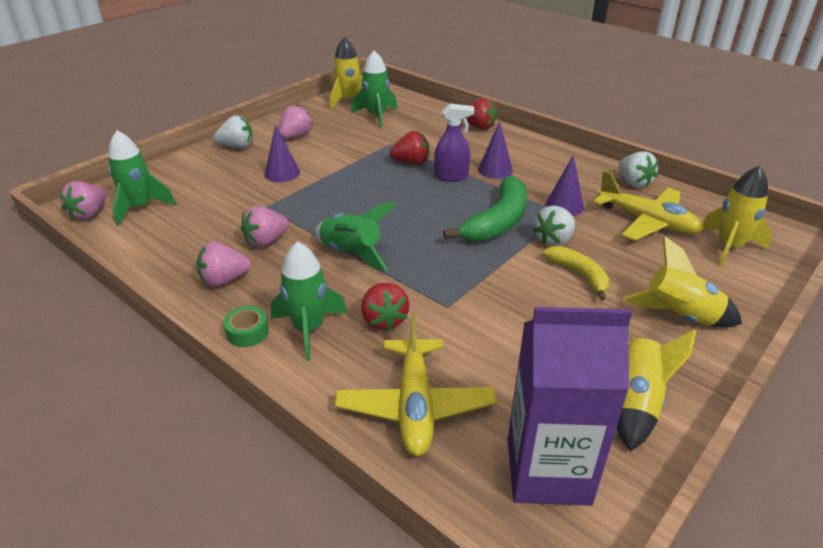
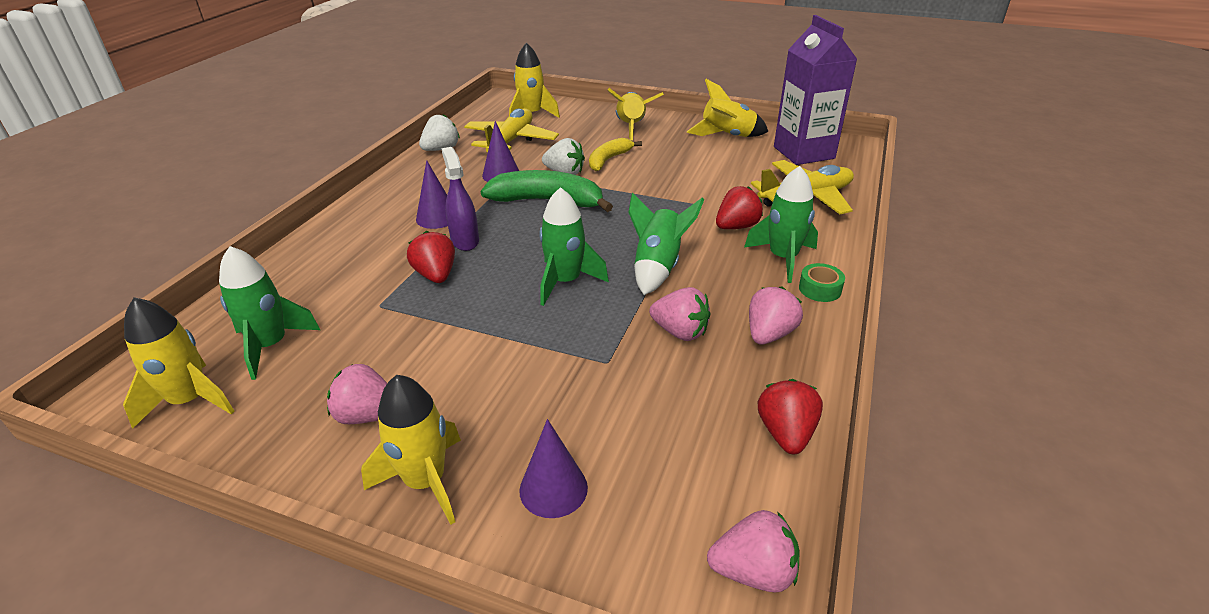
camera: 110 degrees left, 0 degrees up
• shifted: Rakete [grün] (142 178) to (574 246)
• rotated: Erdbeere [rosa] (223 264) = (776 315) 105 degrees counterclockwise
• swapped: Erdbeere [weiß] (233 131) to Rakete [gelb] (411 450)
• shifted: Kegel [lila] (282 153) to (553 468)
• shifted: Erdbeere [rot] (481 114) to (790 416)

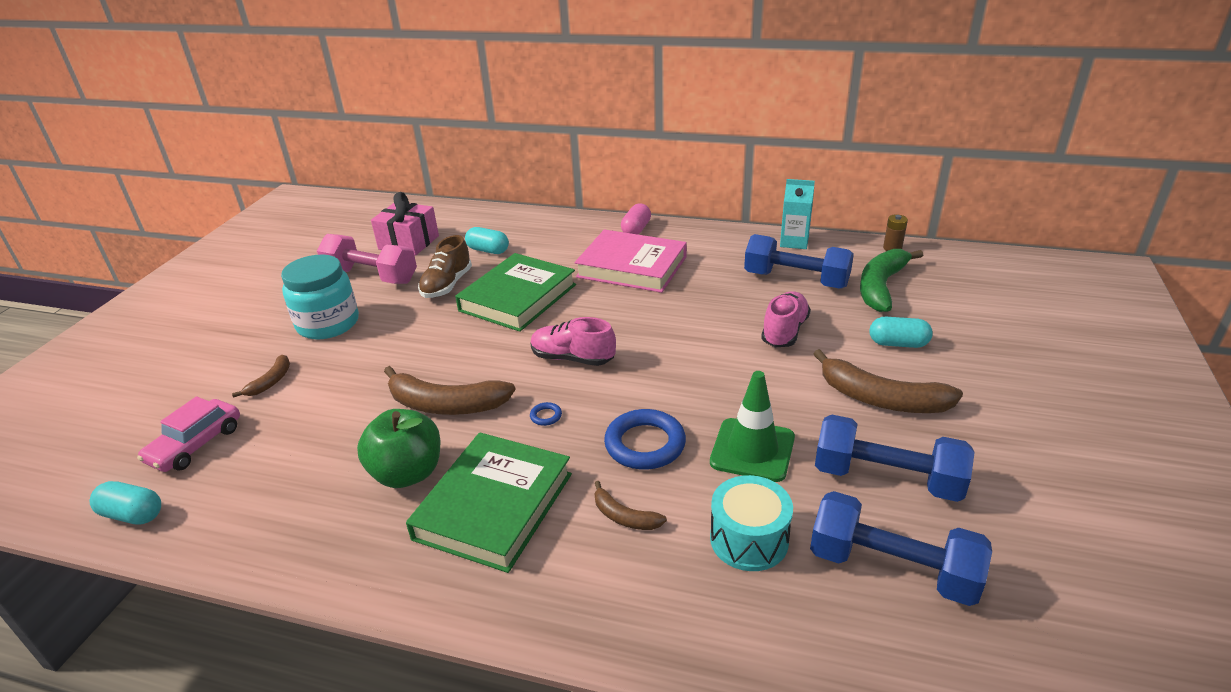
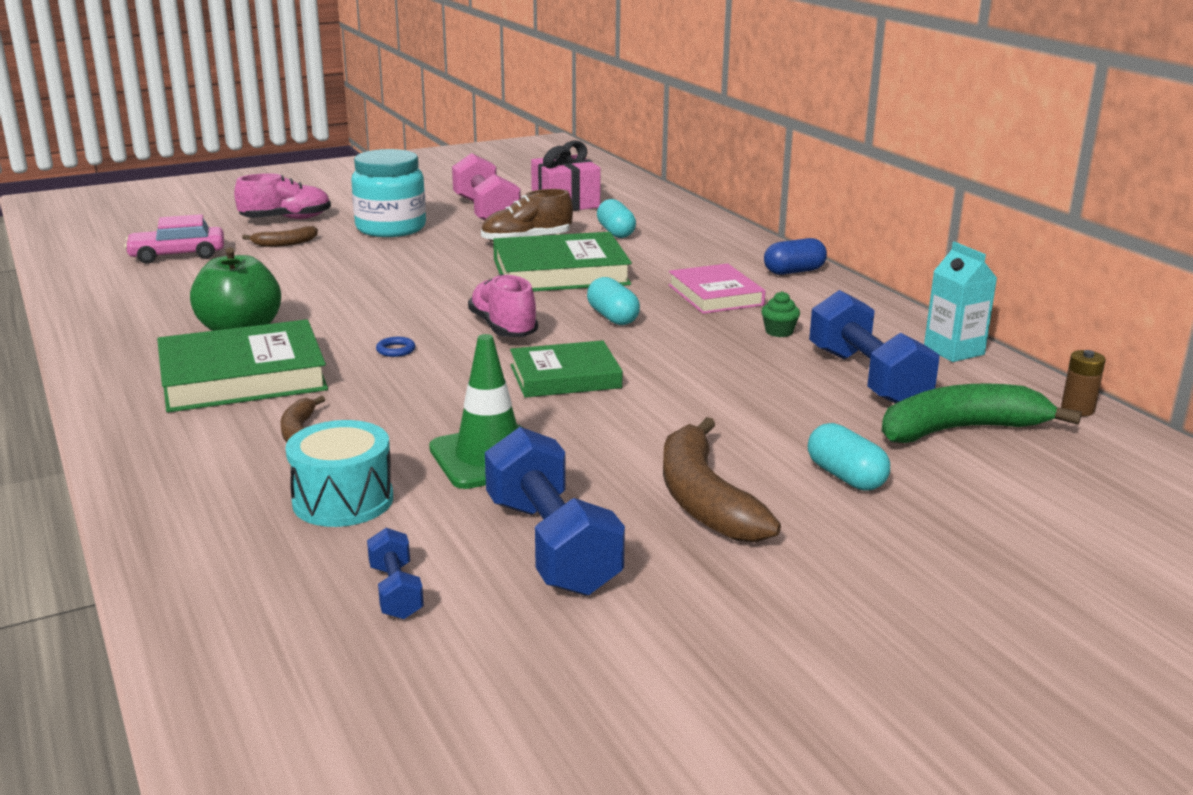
camera: 45 degrees right, 10 degrees down
• shifted: Kapsel [türkis] (125 503) to (613 301)
• gone: Banane [braun] (450 390)
• scaled: Buch [rosa] (631 261) = (717 288) x0.65
• gone: Ring [blau] (645 439)
• repainted: Kapsel [rosa] (636 218) to Kapsel [blau] (795 256)
• shifted: Schuh [rosa] (786 319) to (282 196)
• scaled: Hantel [blau] (901 548) = (395 573) x0.49
• new: Buch [grün] (566 369)
• new: Muffin [grün] (780 314)

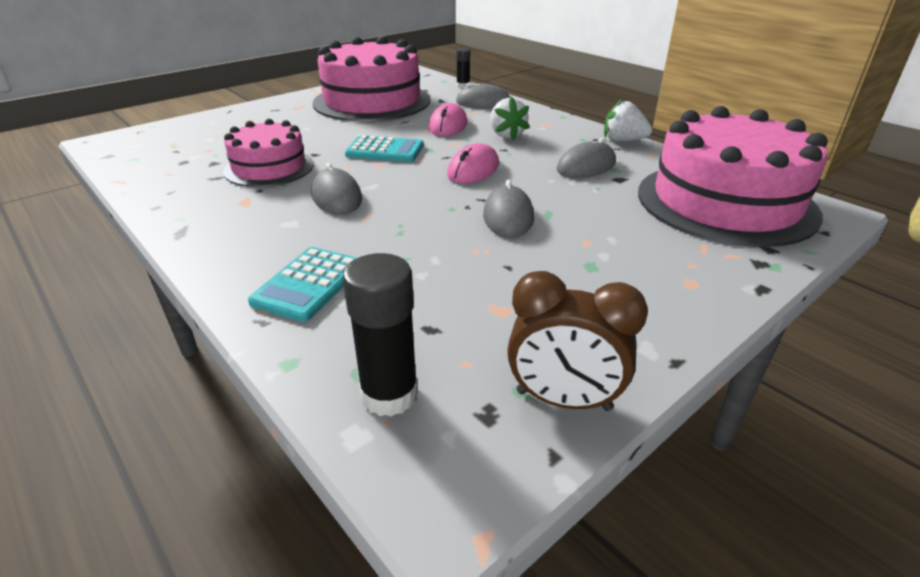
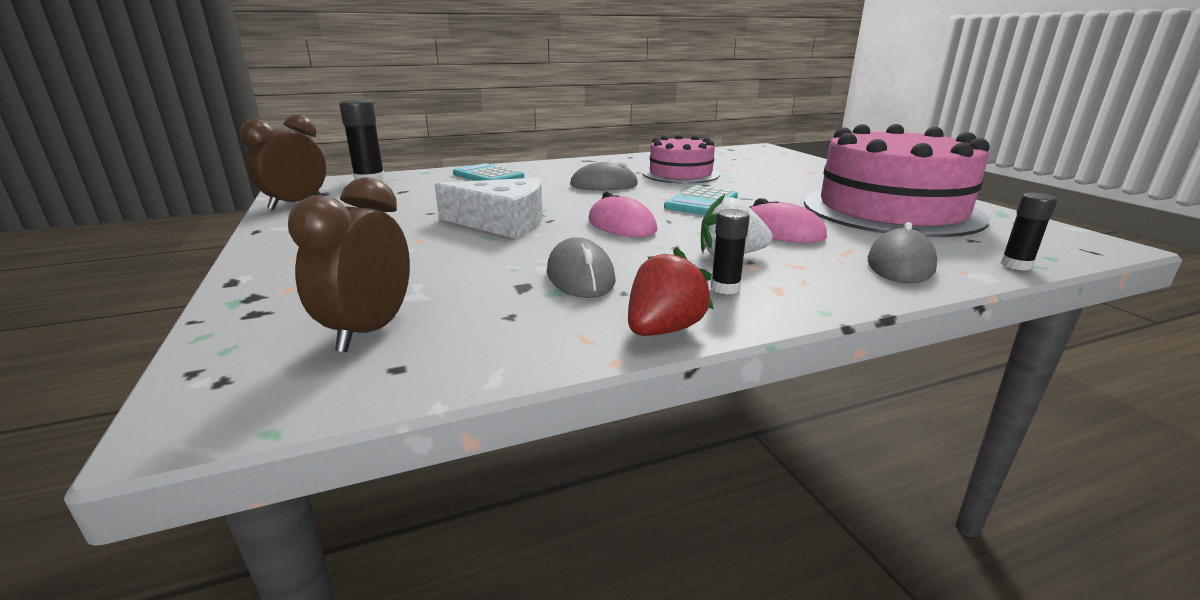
camera: 110 degrees right, 10 degrees down
• swapped: Computermaus [grau] (508 209) to Käse [weiß] (489 208)
• repainted: Erdbeere [weiß] (628 120) to Erdbeere [rot] (671 291)
• swapped: Kuchen [rosa] (733 176) to Wecker [braun] (349 264)
• new: Klebestift [schwarz] (730 251)

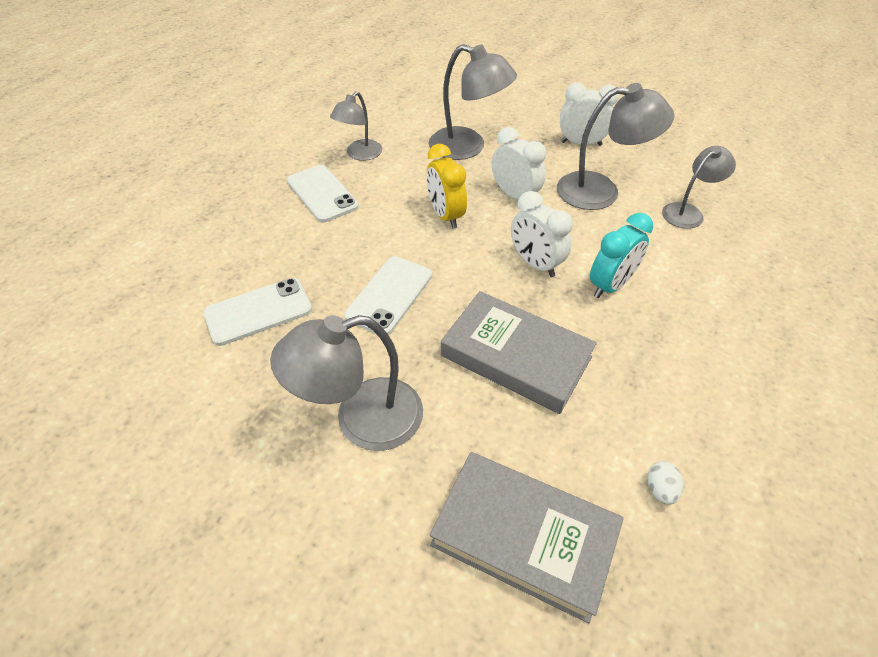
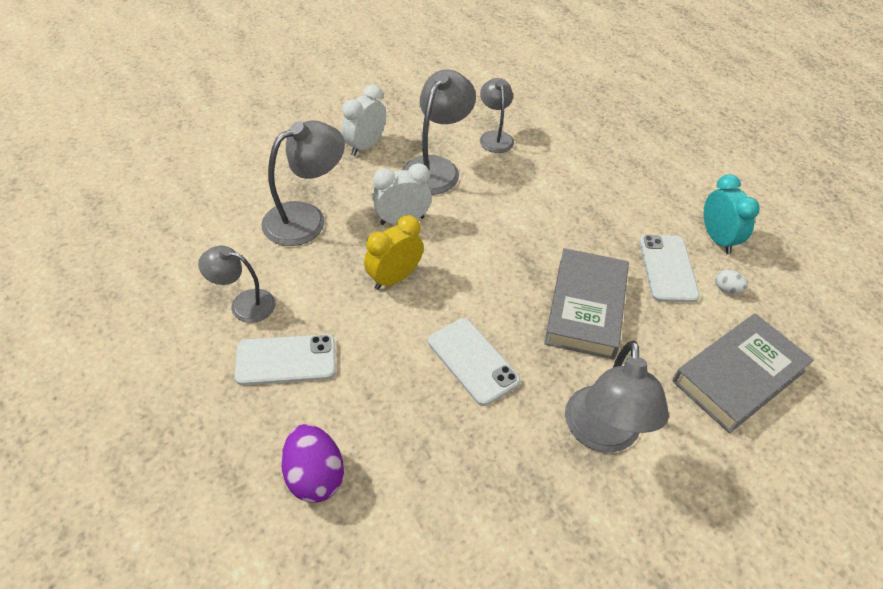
camera: 65 degrees left, 0 degrees up
• shifted: Handy [weiß] (257 312) to (669 269)
• rotated: Lampe [grau] (356 126) = (237 284) 135 degrees clockwise
• rotated: Wecker [gelb] (446 186) = (394 252) 135 degrees clockwise
• rotated: Buch [grau] (519 352) = (586 304) 45 degrees counterclockwise
• gone: Wecker [weiß] (542 234)
• shifted: Wecker [türkis] (621 255) to (732 214)
• new: Ei [lila] (312 463)

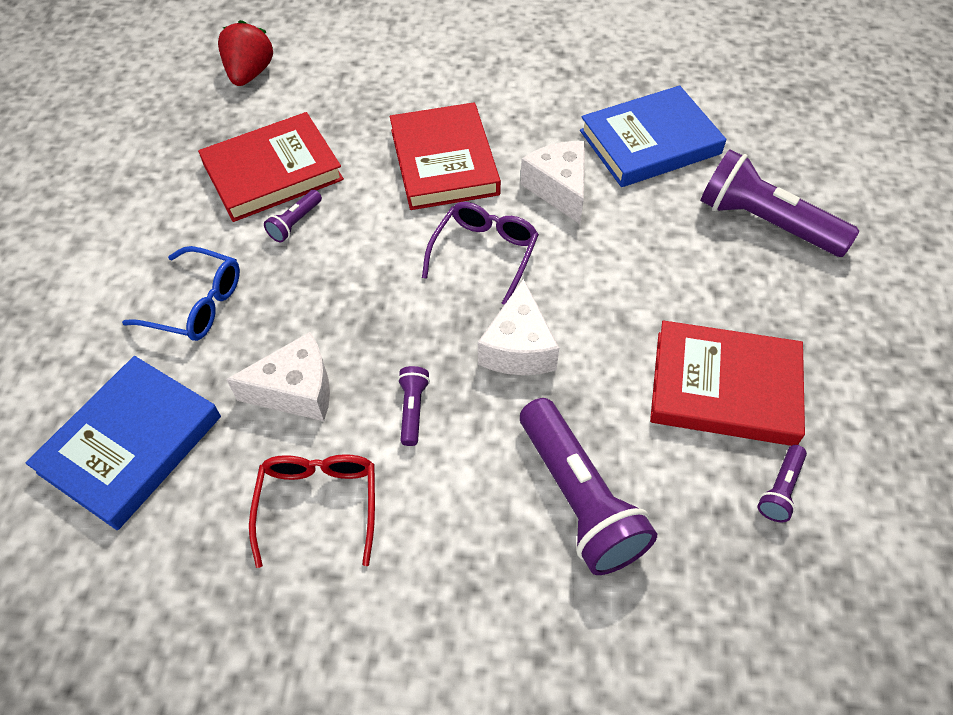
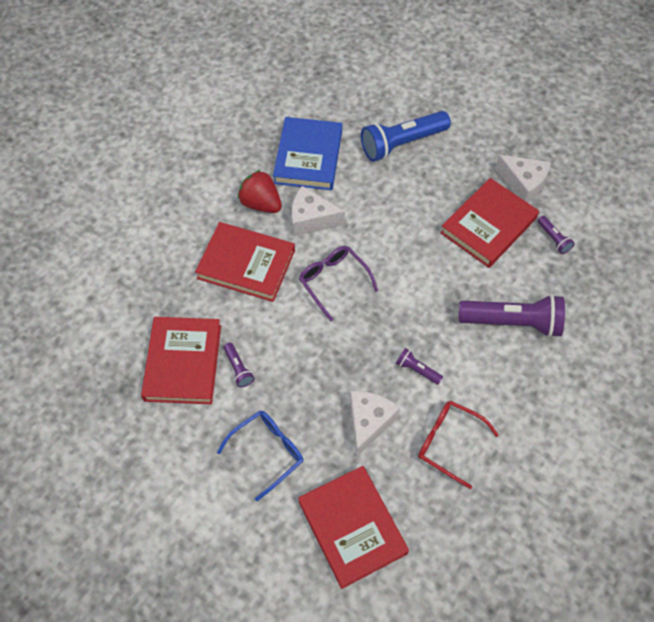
camera: 60 degrees left, 5 degrees up
• repainted: Buch [blau] (123 443) to Buch [rot] (353 527)
• shifted: Erdbeere [rot] (245 53) to (260 191)
• shifted: Käse [weiß] (518 327) to (523 179)
• repainted: Taschenlampe [lila] (780 203) to Taschenlampe [blau] (406 136)

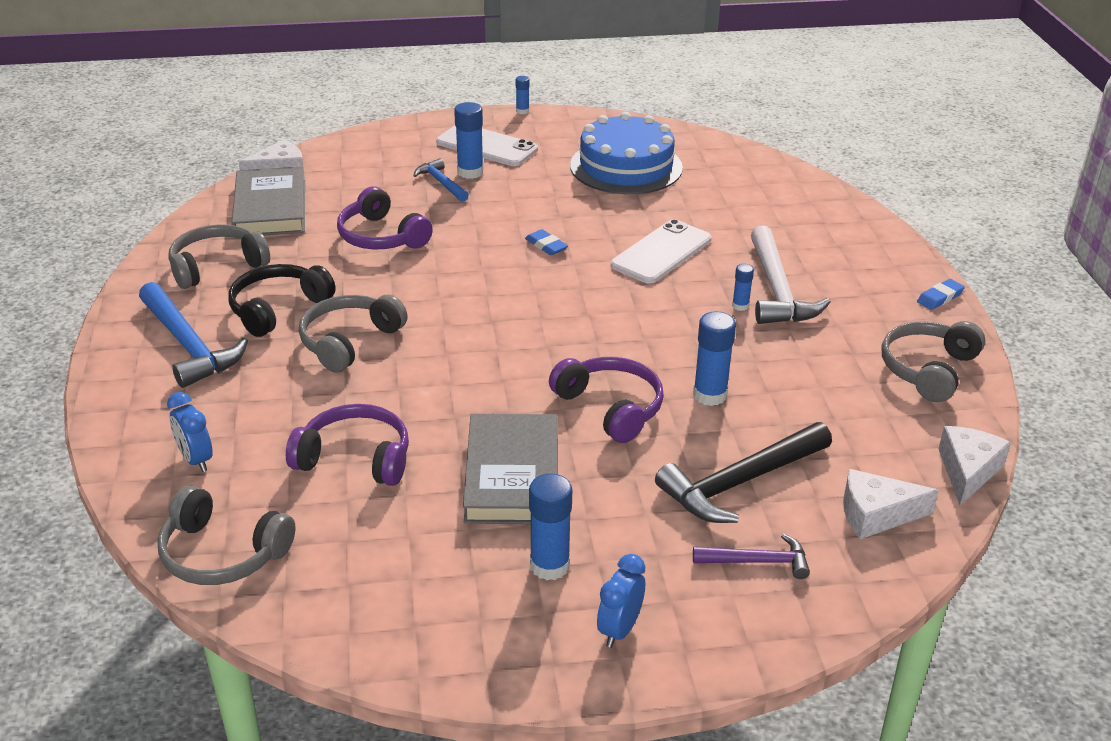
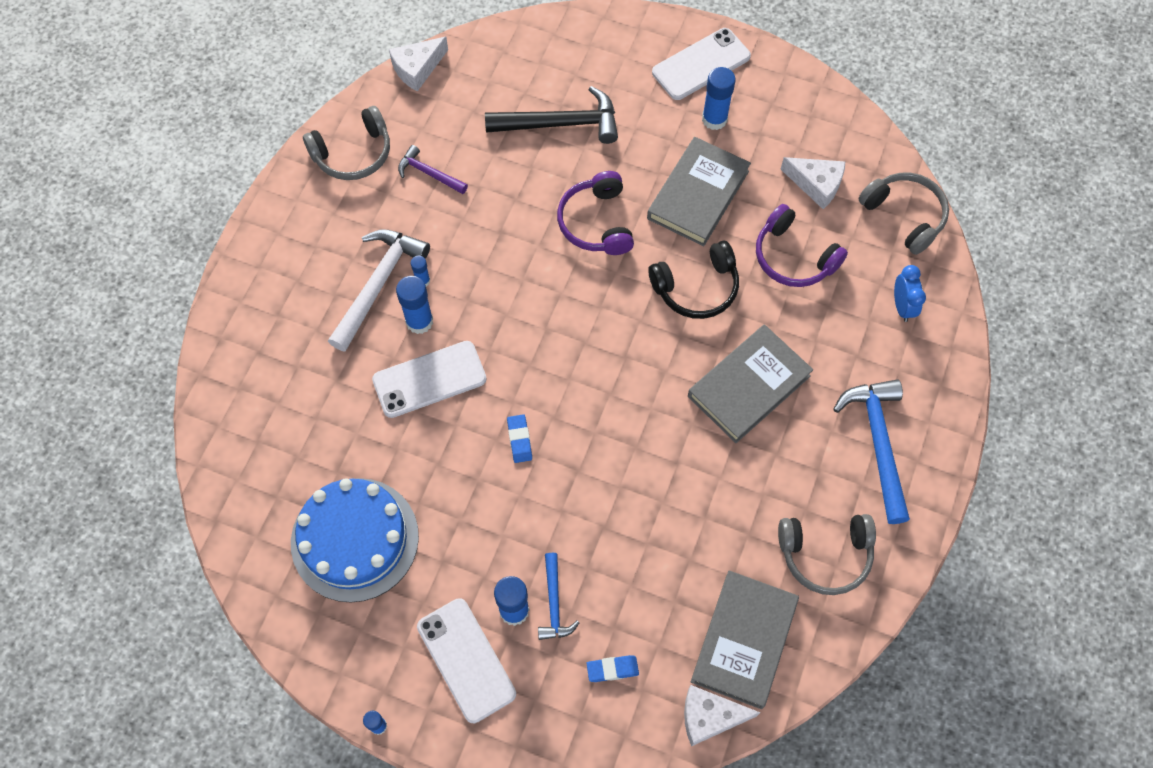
camera: 150 degrees left, 30 degrees up
• shifted: Kopfhörer [schwarz] (282 300) to (693 280)
• swapped: Kopfhörer [grau] (353 333) to Buch [grau] (750 383)
• gone: Kopfhörer [lila] (385 217)
• swapped: Wecker [blau] (621 601) to Handy [weiß] (701 64)
• shifted: Klebestift [blau] (714 358) to (414 305)
• shifted: Hammer [lila] (751 556) to (433 169)
• shifted: Käse [weiß] (891 504) to (813 183)
• shifted: Radiergummi [blau] (941 294) to (613 668)

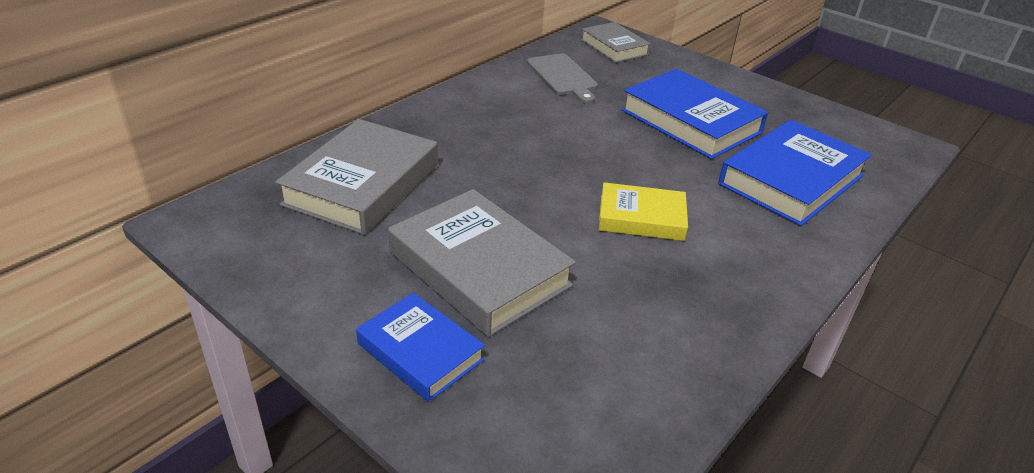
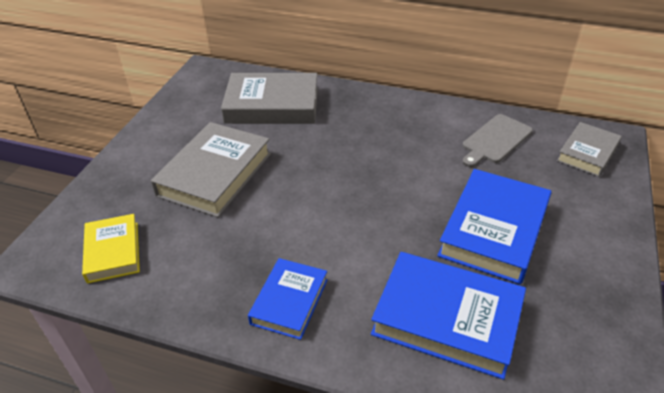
camera: 70 degrees right, 5 degrees up
• shifted: Buch [blau] (420 347) to (288 299)
• shifted: Buch [gelb] (643 211) to (111 249)

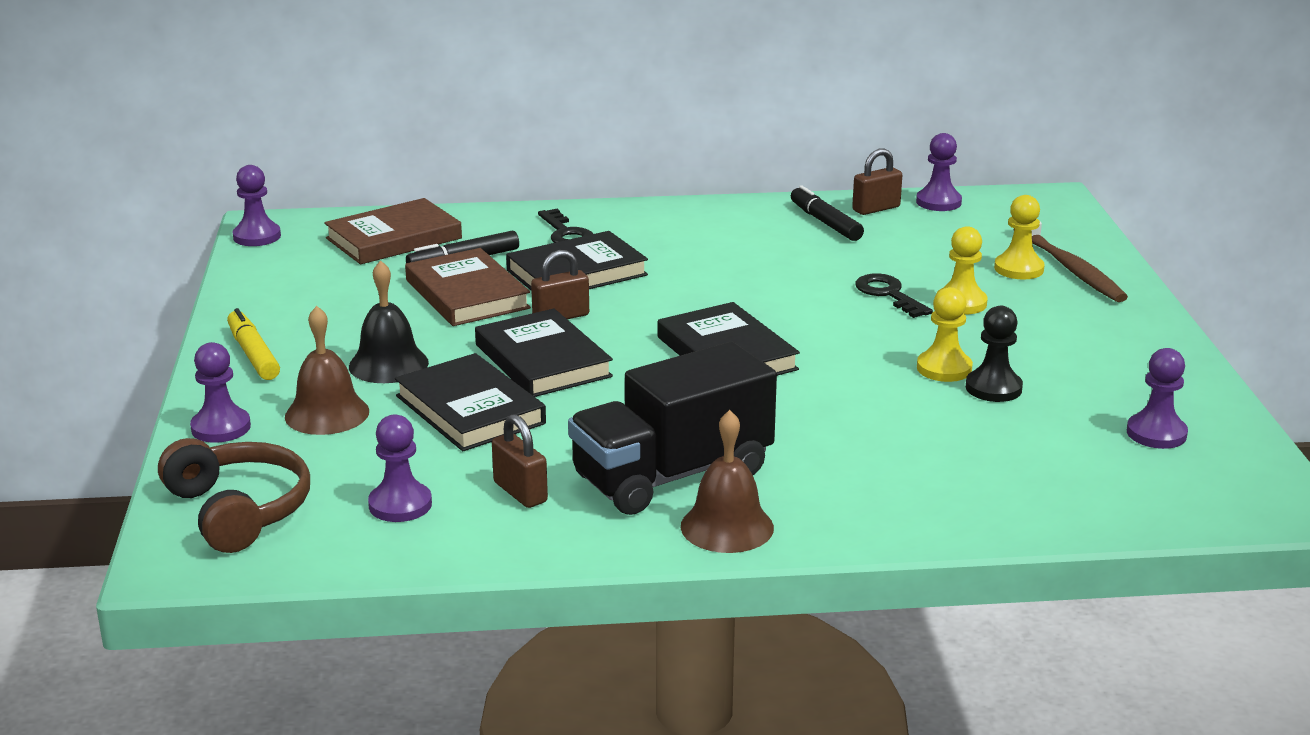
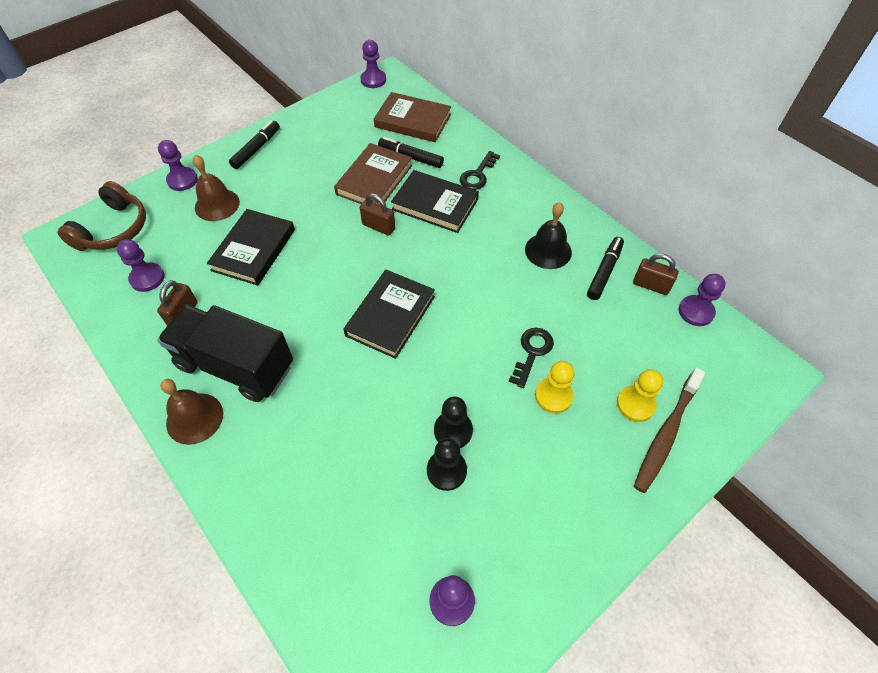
camera: 55 degrees right, 30 degrees up
• repainted: Filzstift [gelb] (253 344) to Filzstift [schwarz] (254 144)
• shifted: Glocke [schwarz] (389 321) to (548 235)
• gone: Buch [schwarz] (544 352)
• repainted: Bauer [gelb] (945 334) to Bauer [schwarz] (453 422)

